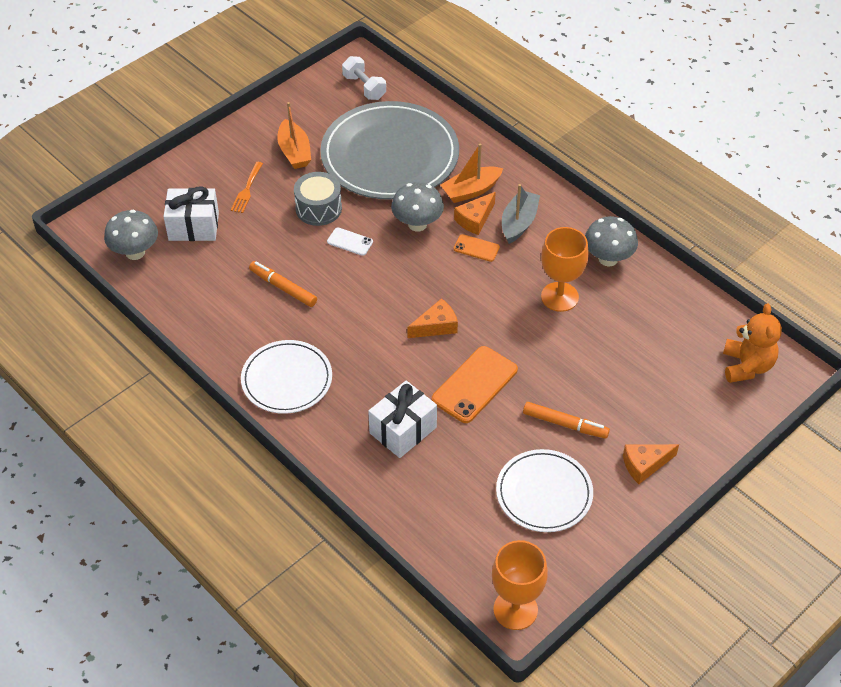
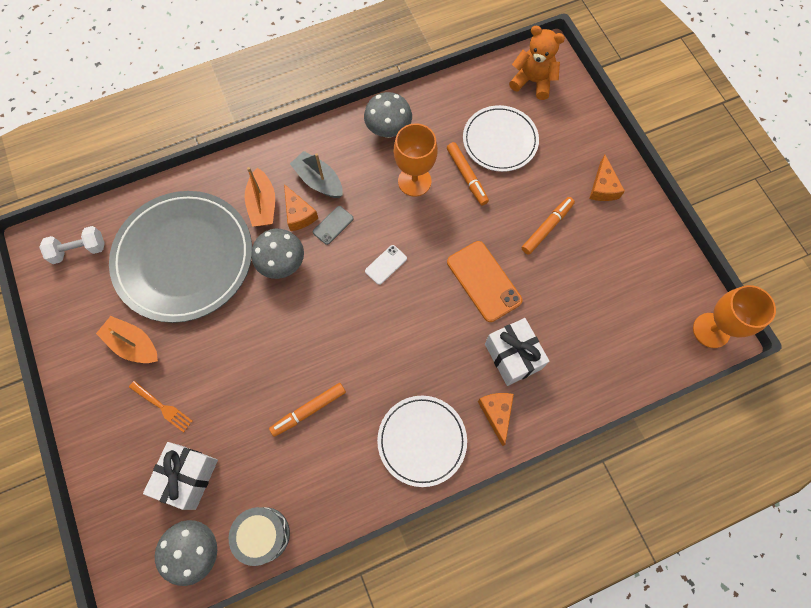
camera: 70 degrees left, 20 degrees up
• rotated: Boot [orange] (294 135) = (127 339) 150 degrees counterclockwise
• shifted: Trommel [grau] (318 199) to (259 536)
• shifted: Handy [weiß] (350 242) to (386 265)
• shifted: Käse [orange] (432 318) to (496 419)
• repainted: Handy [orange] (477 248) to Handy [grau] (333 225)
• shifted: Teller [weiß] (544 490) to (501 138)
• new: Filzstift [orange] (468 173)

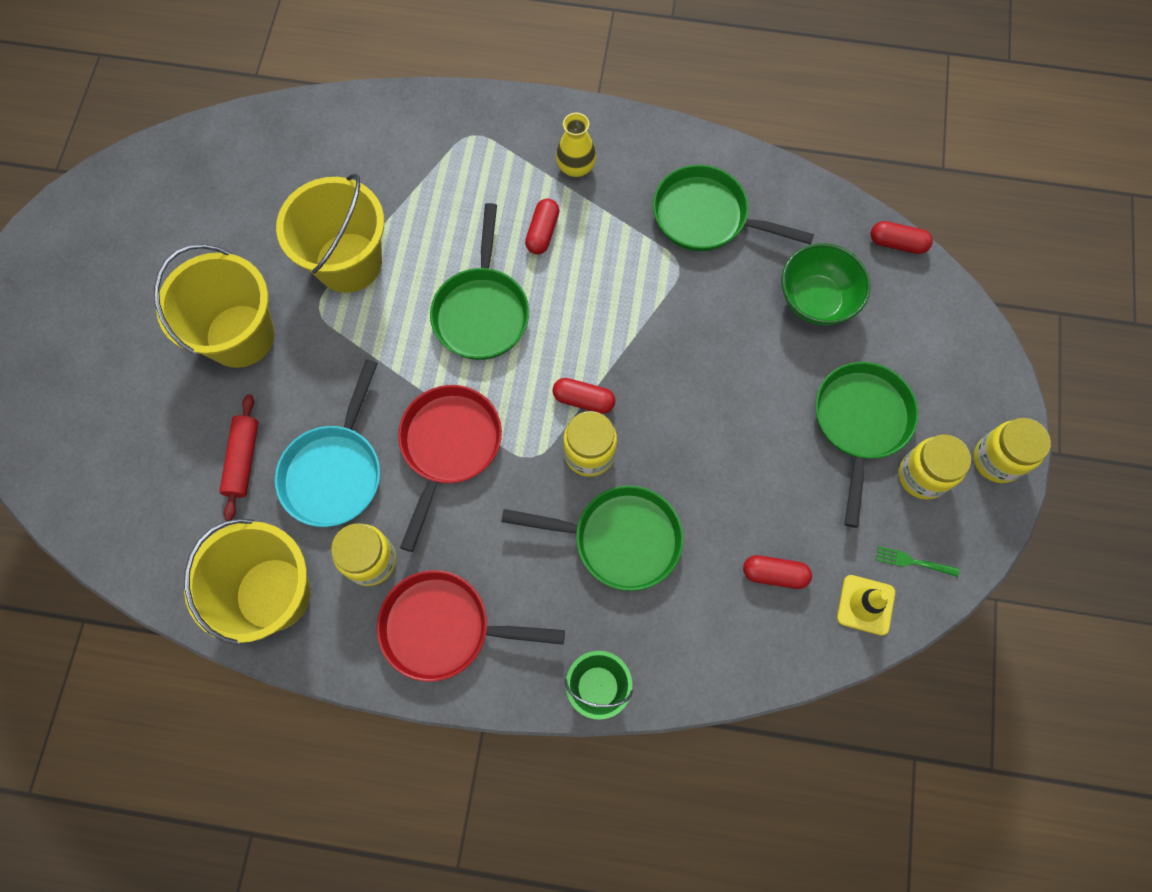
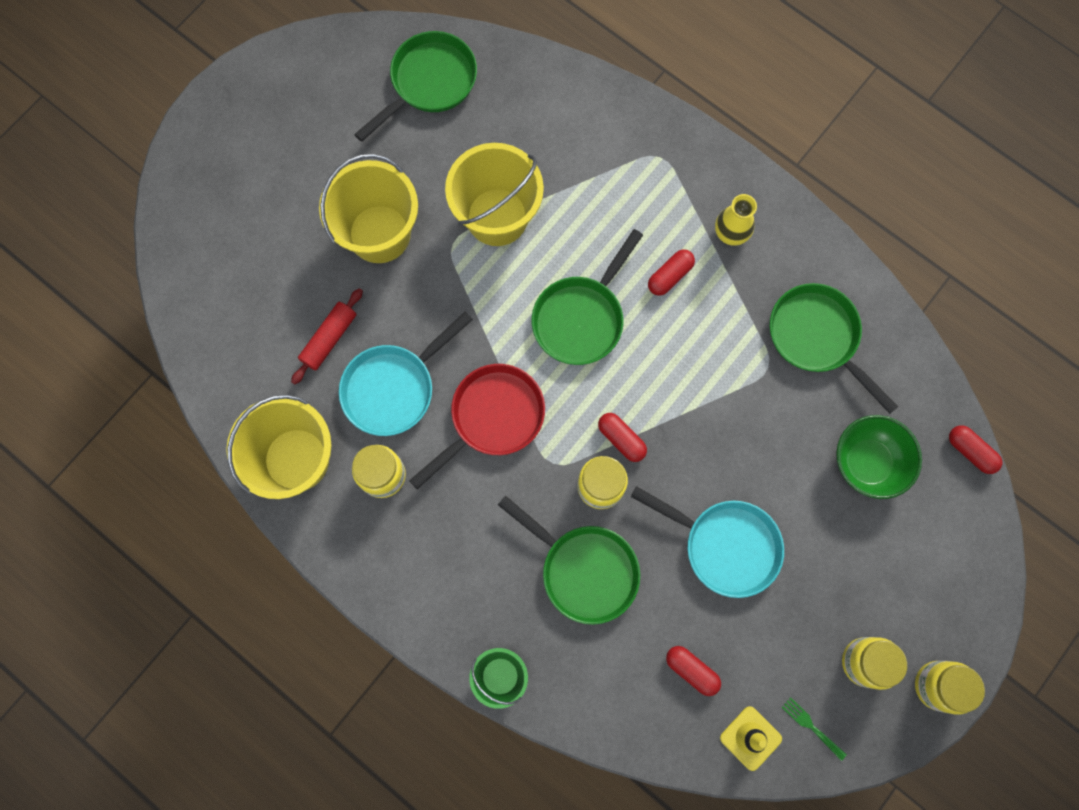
camera: 30 degrees right, 5 degrees up
• gone: Pfanne [rot] (471 626)
• shifted: Pfanne [grün] (867 445) to (415 86)
• new: Pfanne [türkis] (707 542)

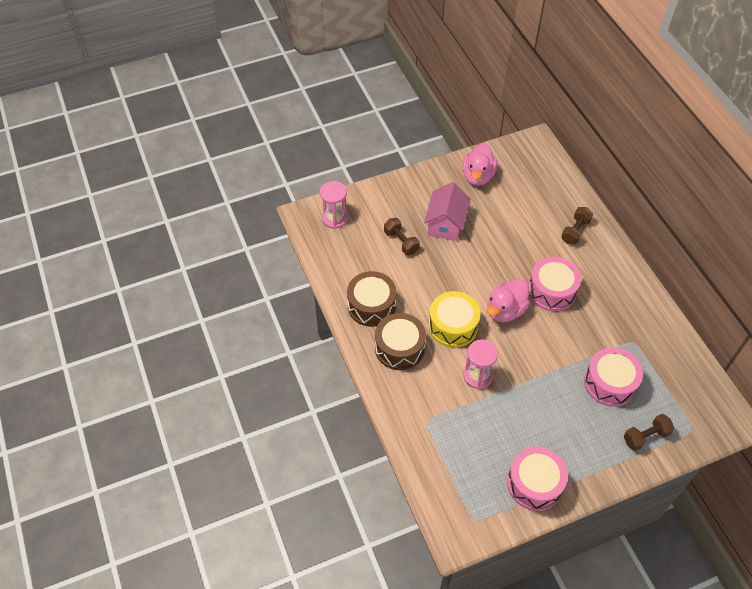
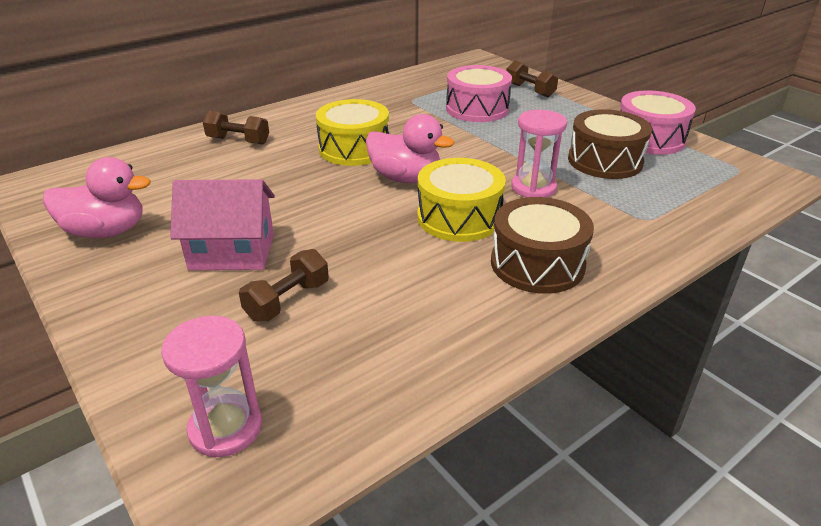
camera: 105 degrees left, 20 degrees down
• shifted: Trommel [braun] (372 299) to (610 144)
• repainted: Trommel [rosa] (554 284) to Trommel [gelb] (352 132)

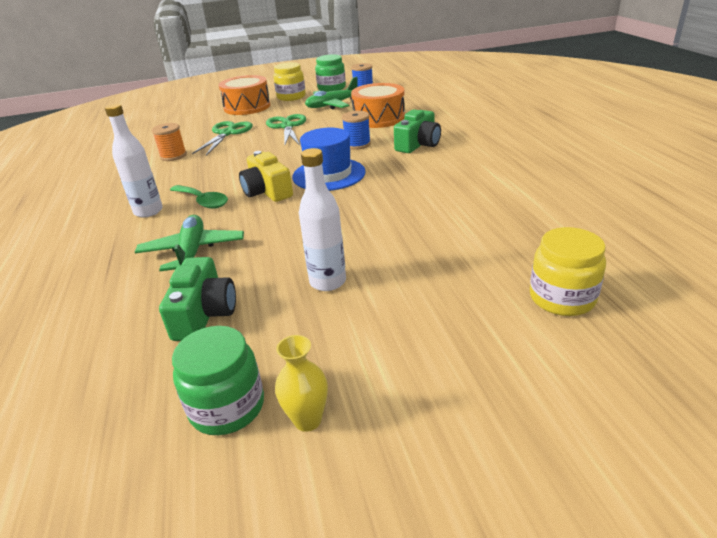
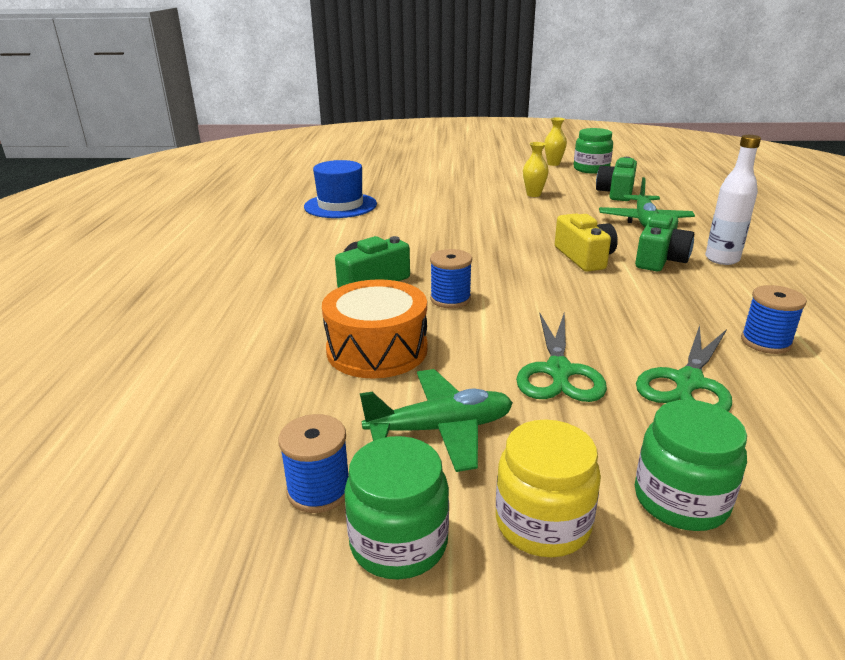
camera: 165 degrees left, 5 degrees down
• repainted: Garnrolle [orange] (169 142) to Garnrolle [blau] (774 319)
• swapped: Löffel [grün] (199 197) to Kamera [grün] (664 242)
• swapped: Trommel [orange] (244 95) to Einmachglas [grün] (691 465)
• shifted: Hut [blau] (329 159) to (340 189)
• swapped: Flasche [weiß] (322 219) to Vase [gelb] (536 169)
• gone: Einmachglas [gelb] (568 271)

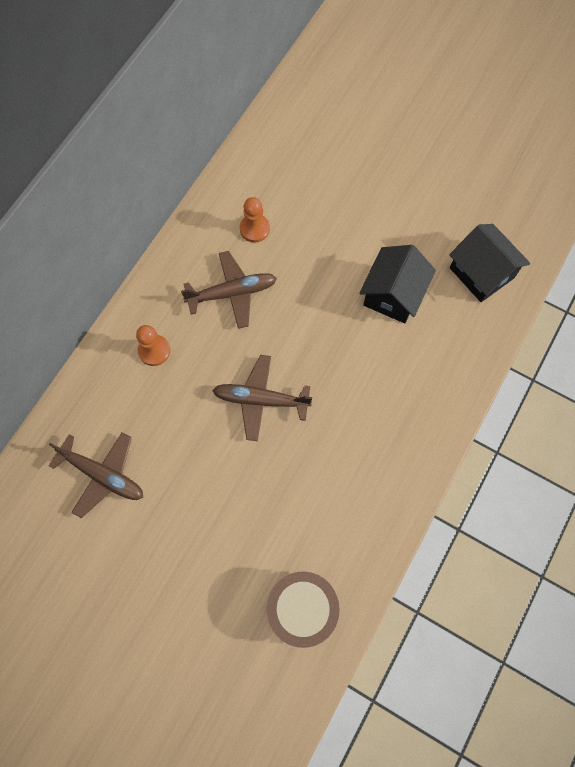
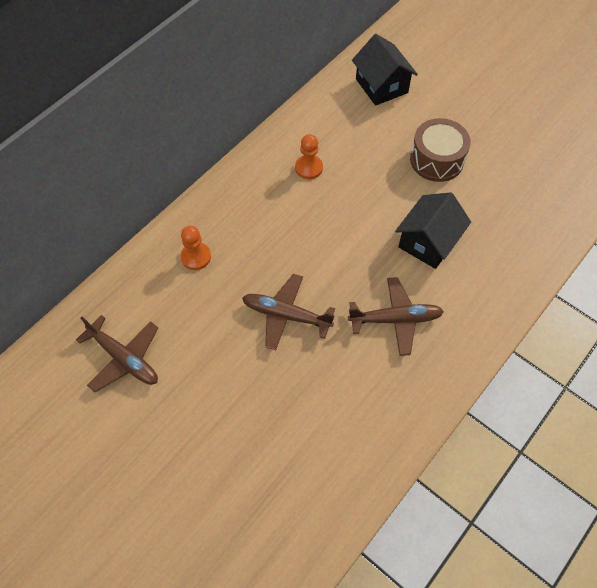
camera: 10 degrees right, 10 degrees down
• shifted: Flugzeug [braun] (229 290) to (396 316)
• shifted: Trommel [braun] (303 609) to (440 150)
• shifted: Haus [schwarz] (489 263) to (385 70)

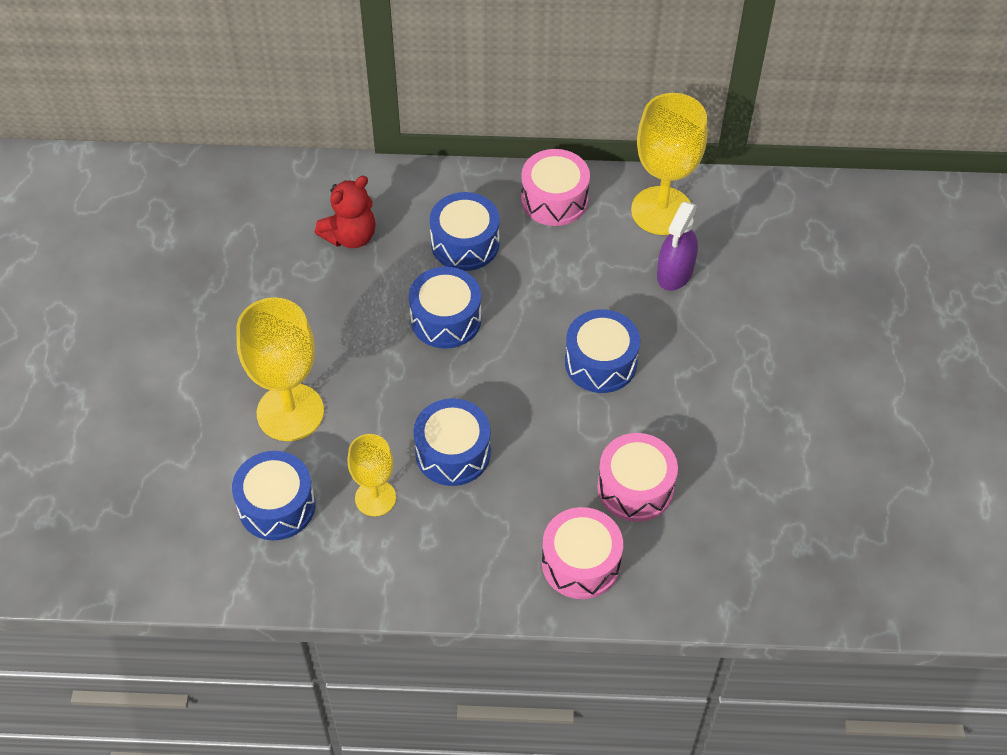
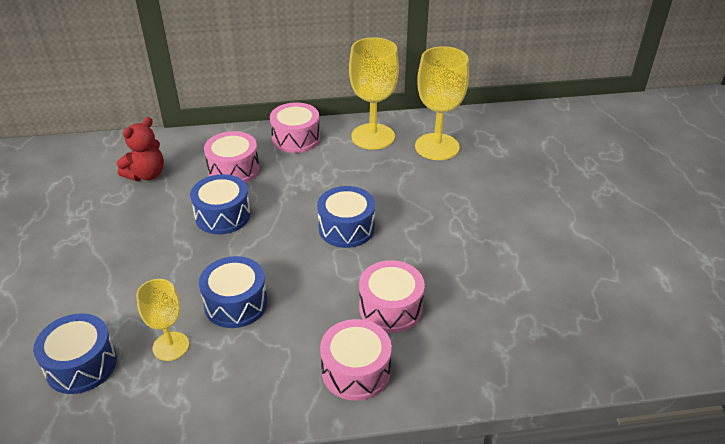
camera: 10 degrees left, 15 degrees down
• shifted: Kelch [gelb] (280 369) to (442 103)
• repainted: Trommel [blau] (465 231) to Trommel [rosa] (231 157)
• gone: Sprühflasche [lila] (677 246)

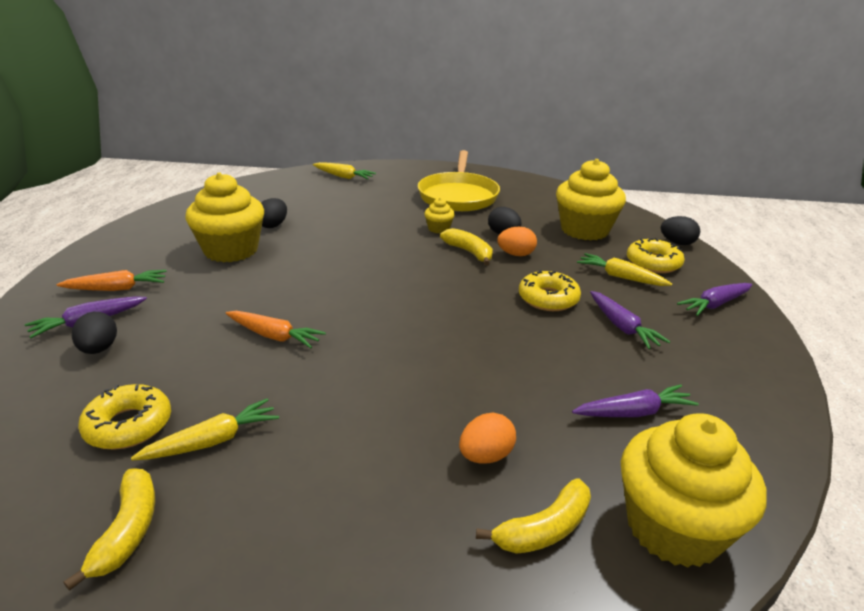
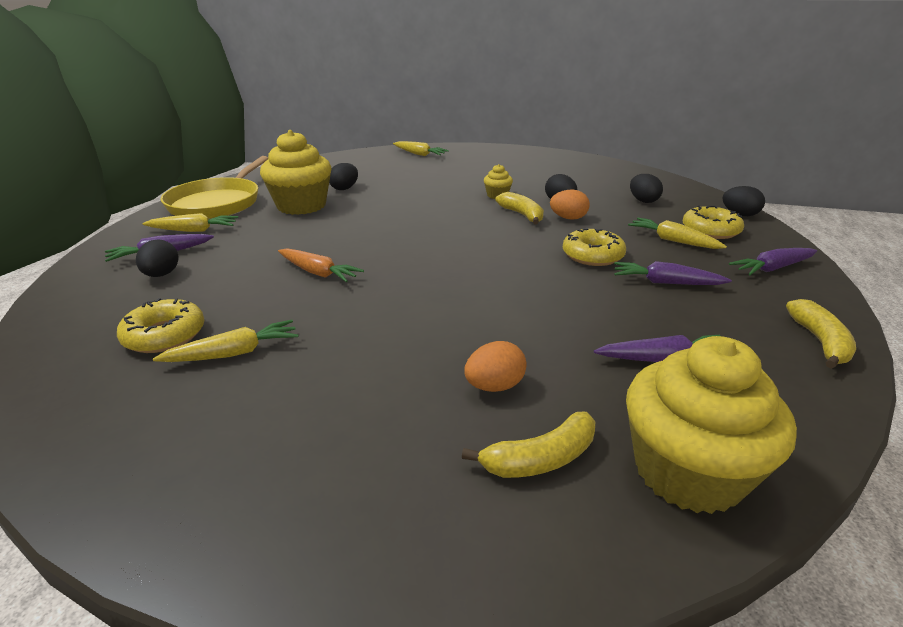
camera: 10 degrees right, 0 degrees up
• repainted: Karotte [orange] (111 280) to Karotte [gelb] (190 222)
• shifted: Banane [gelb] (109 529) to (821 334)
• shifted: Pfanne [gelb] (459 181) to (214 187)
• swapped: Muffin [gelb] (591 199) to Ei [schwarz] (646 188)
• rotated: Karotte [lila] (630 320) = (673 273) 120 degrees clockwise

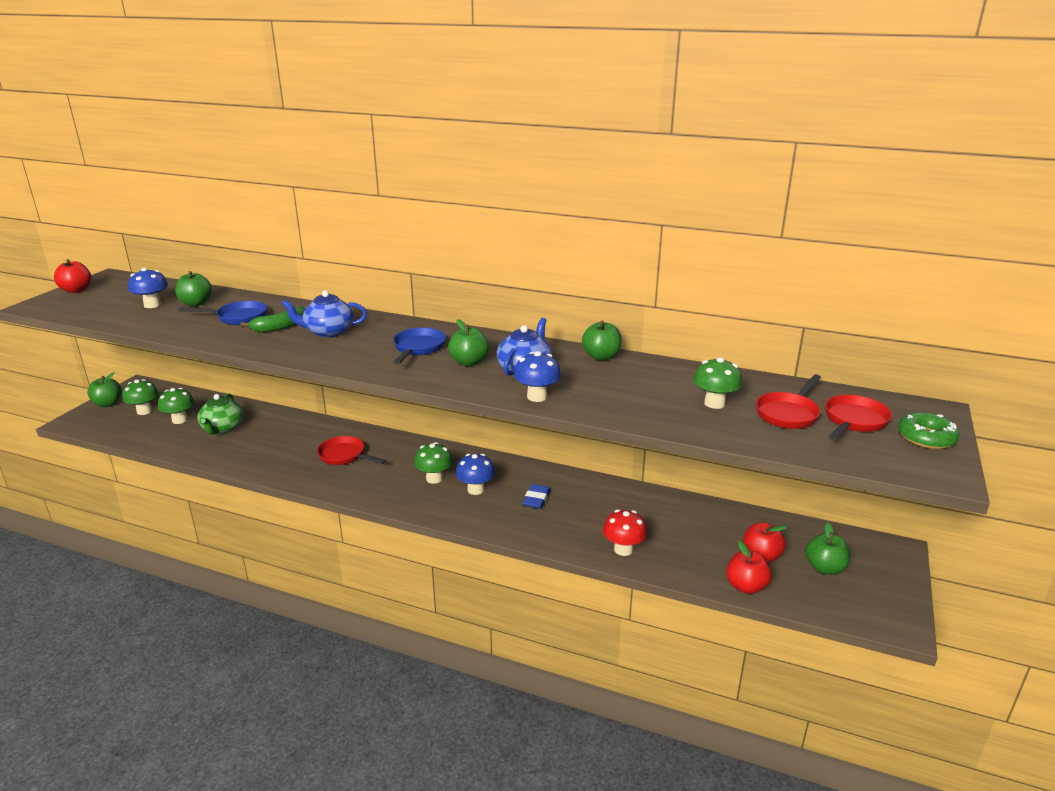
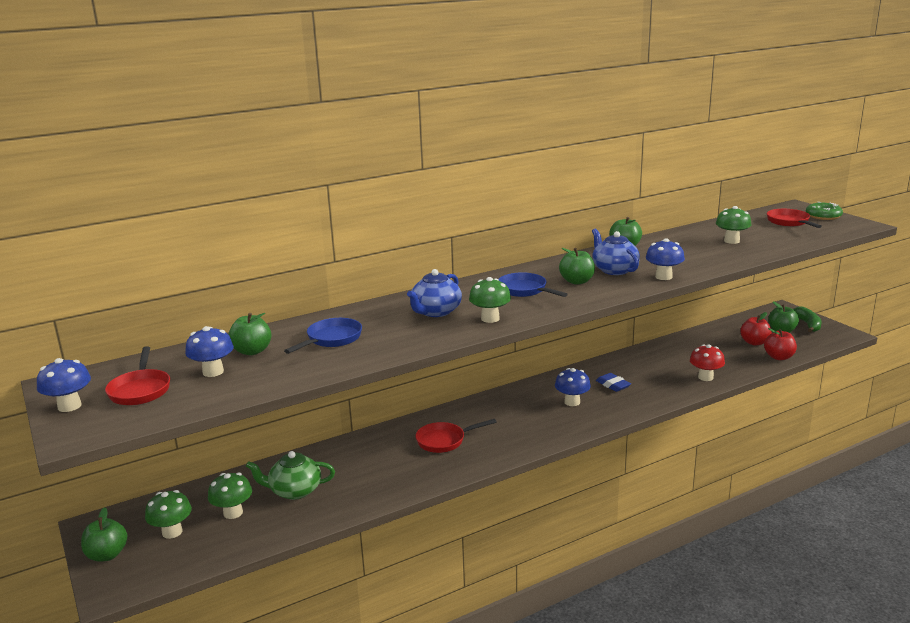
camera: 50 degrees left, 5 degrees down
• swapped: Apfel [rot] (73 276) to Pilz [blau] (64 385)
• rotated: Teekanne [grün] (220 414) = (290 475) 135 degrees clockwise
• shifted: Banane [grün] (272 319) to (807 319)
• shifted: Pilz [grün] (433 463) to (490 300)
• shifted: Pfanne [rot] (788 401) to (137 375)

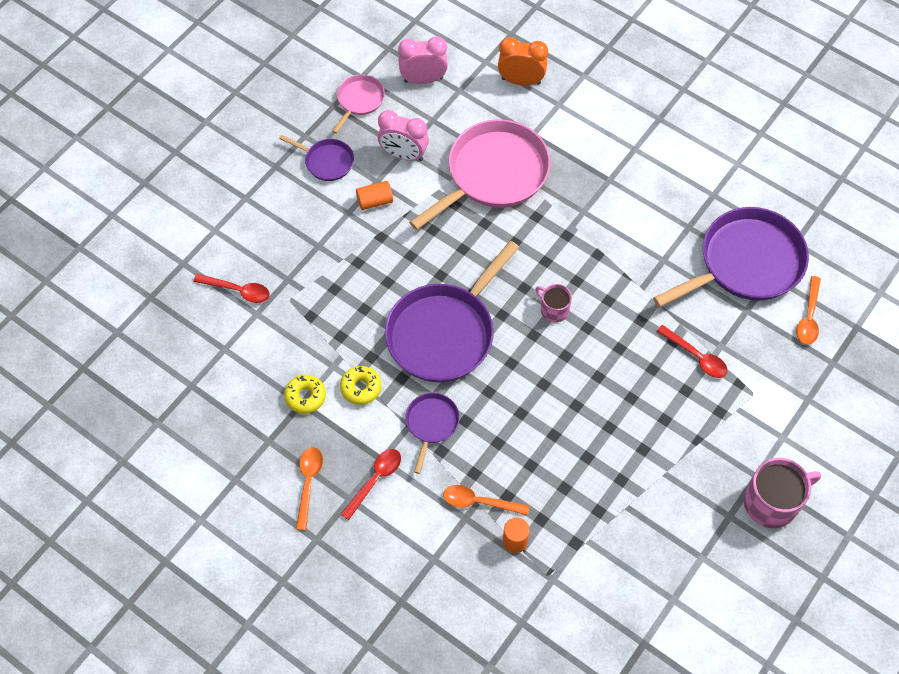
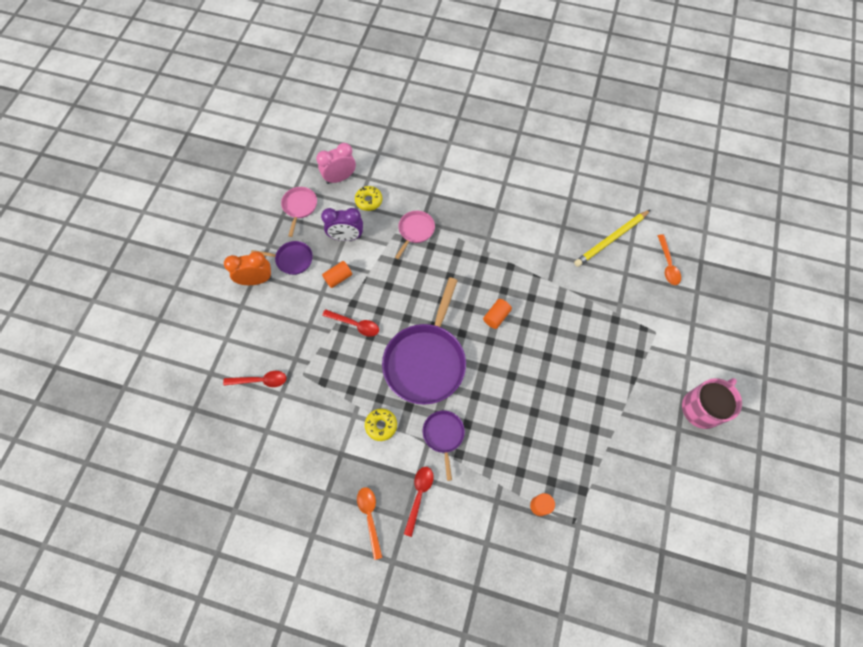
camera: 20 degrees left, 5 degrees up
• shifted: Donut [gelb] (305 394) to (368 198)
• repainted: Wecker [rosa] (403 135) to Wecker [lila] (342 224)
• scaled: Pfanne [rosa] (479 174) = (415 235) x0.49
• gone: Löffel [orange] (486 500)
• shifted: Wecker [orange] (523 61) to (248 268)
• swapped: Tasse [rosa] (553 303) to Vollzylinder [orange] (497 314)
• swapped: Pfanne [lila] (731 257) to Bleistift [gelb] (612 238)
• shifted: Löffel [rot] (692 351) to (350 323)

